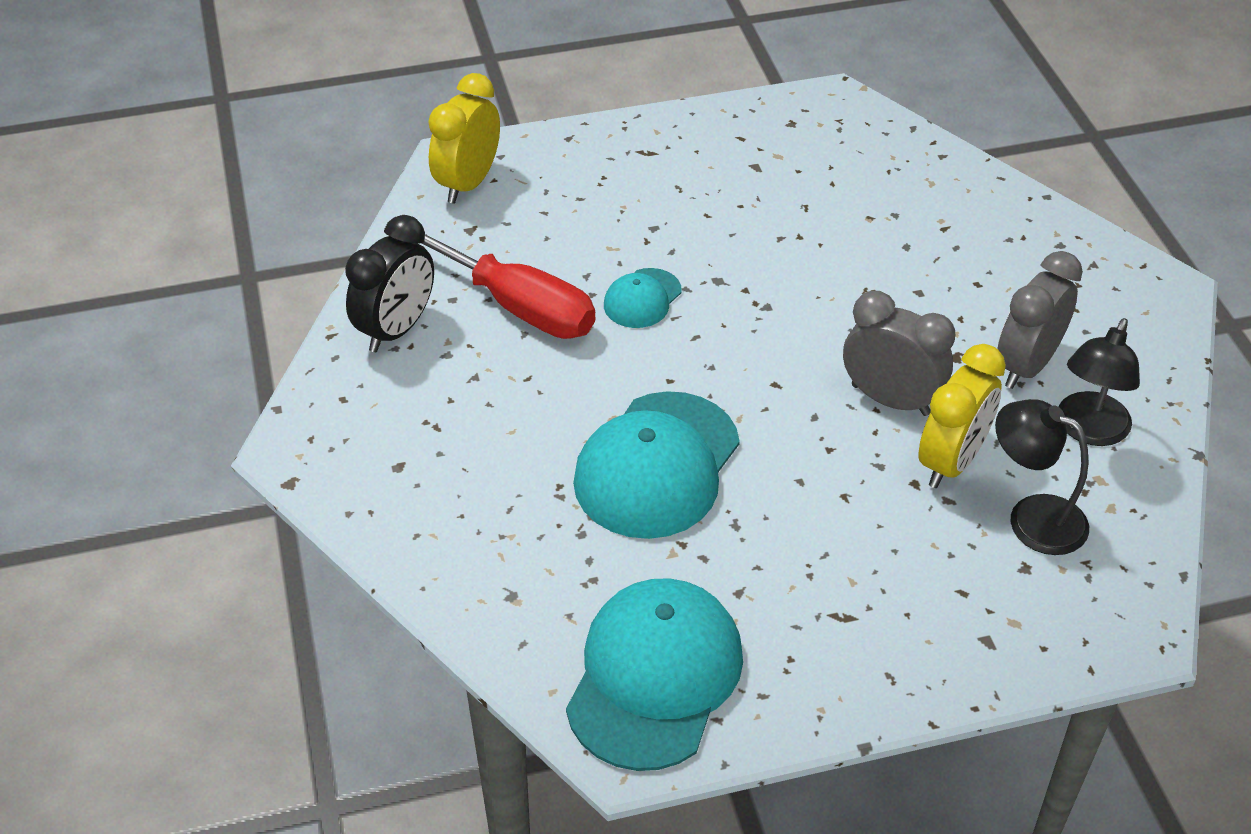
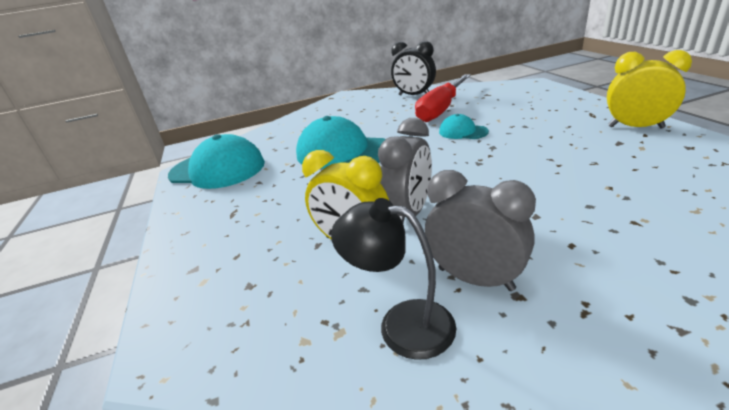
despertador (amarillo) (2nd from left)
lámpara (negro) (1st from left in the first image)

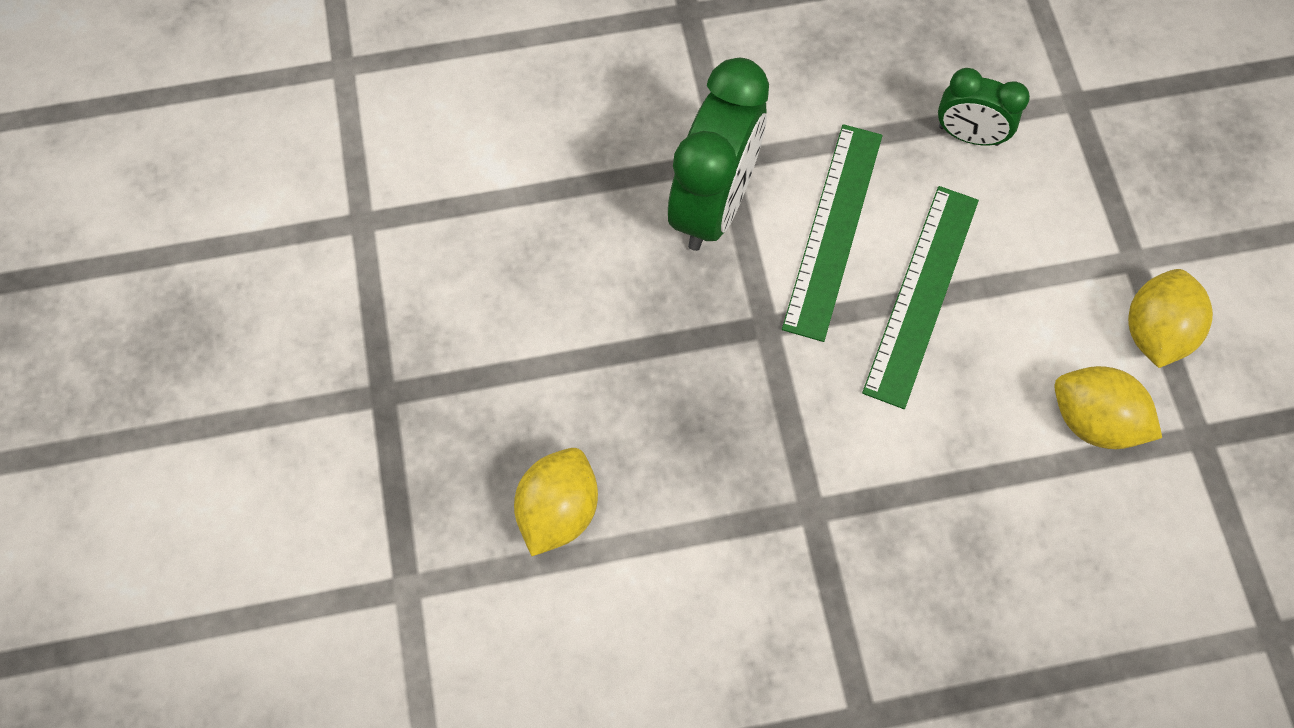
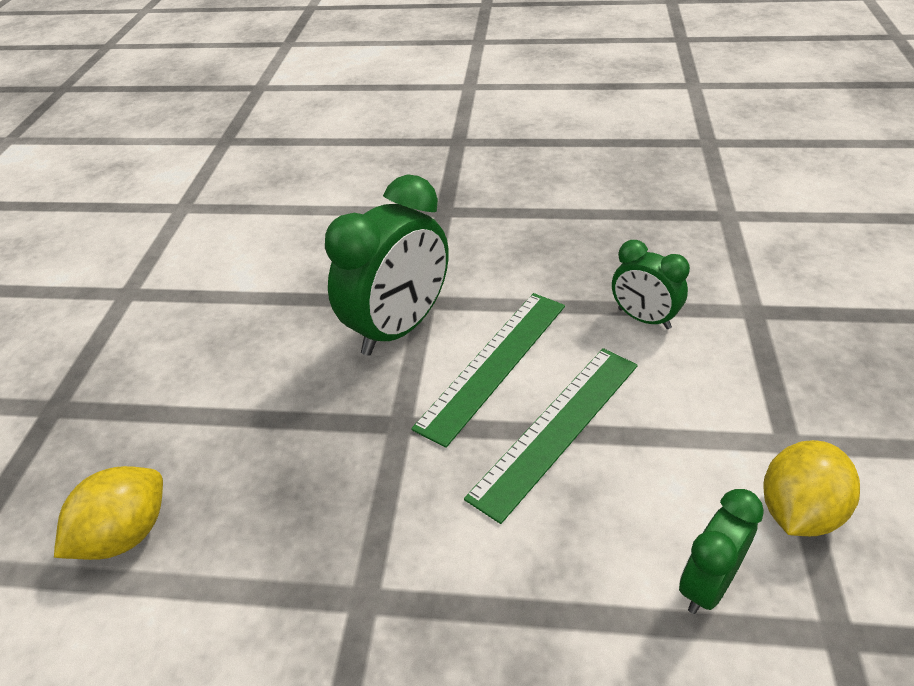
despertador (verde) (3rd from left)

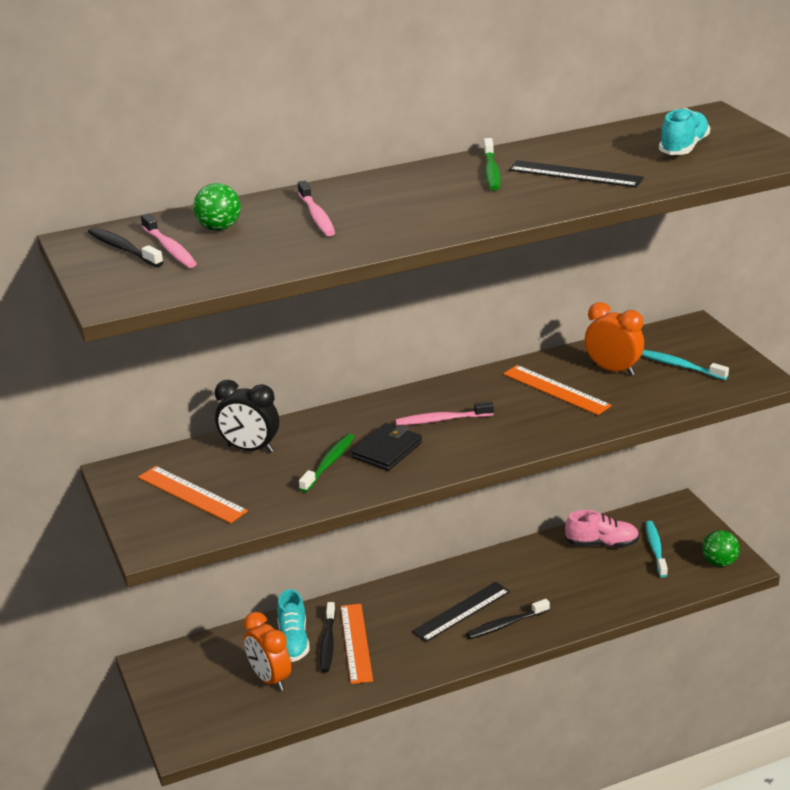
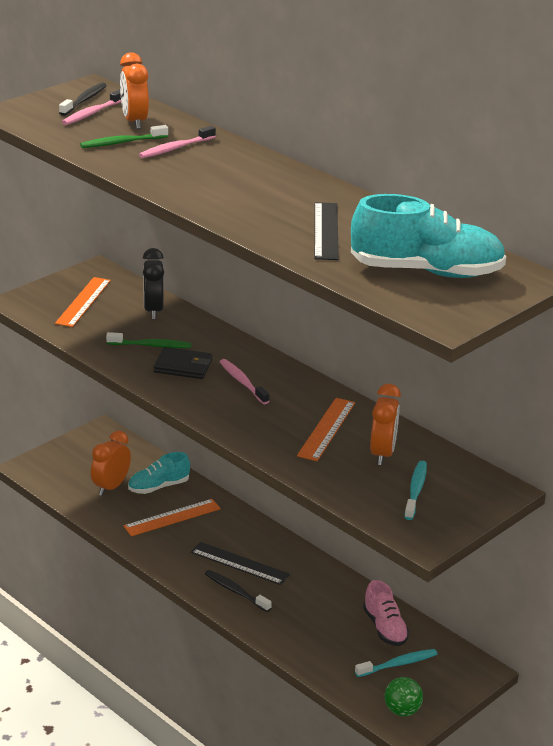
zapato (turquesa) (2nd from left)
cepillo de dientes (verde) (1st from left)
despertador (naranja) (2nd from left)
cepillo de dientes (negro) (2nd from left in the first image)

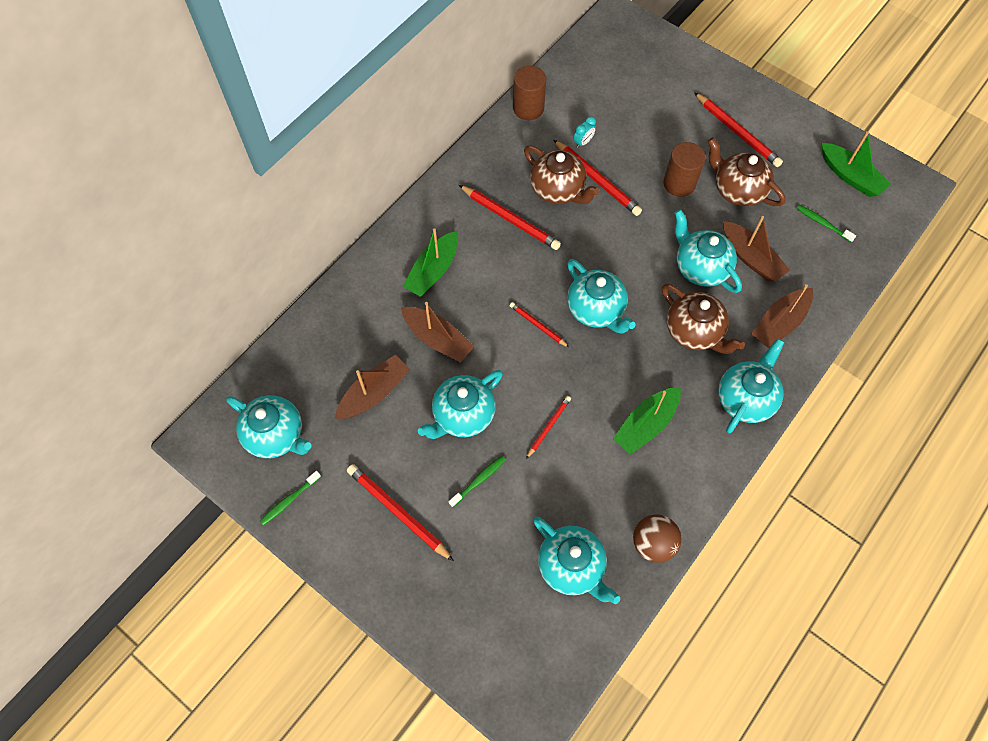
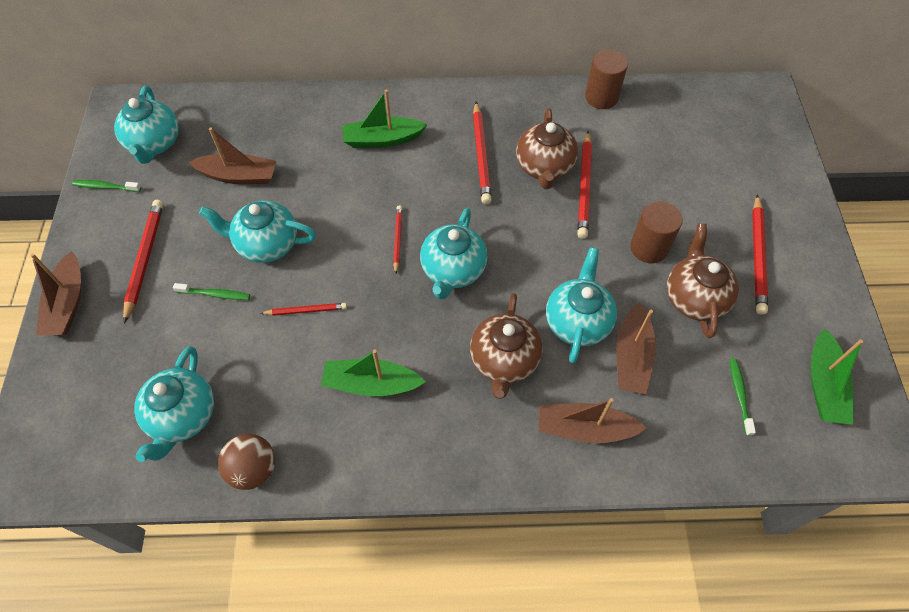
despertador (turquesa)
barco (marrón) (1st from left)
tetera (turquesa) (6th from left in the first image)

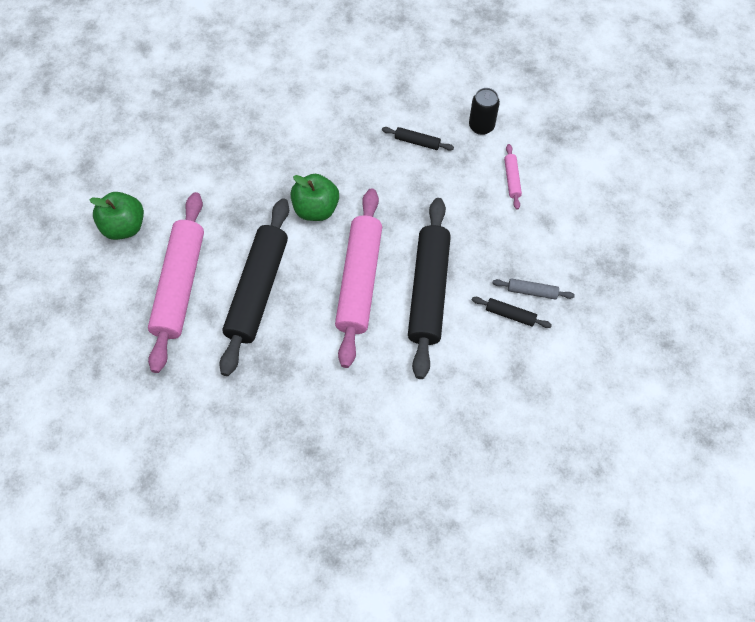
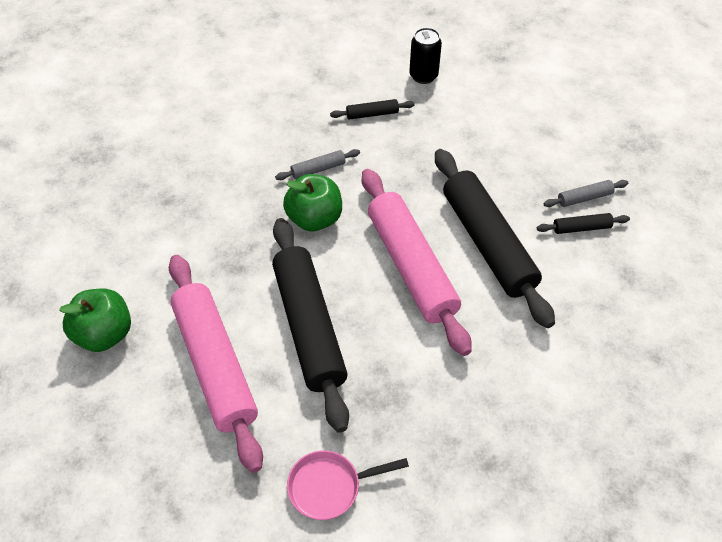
rodillo (rosa) (3rd from left in the first image)
rodillo (gris) (1st from left)
sartén (rosa)

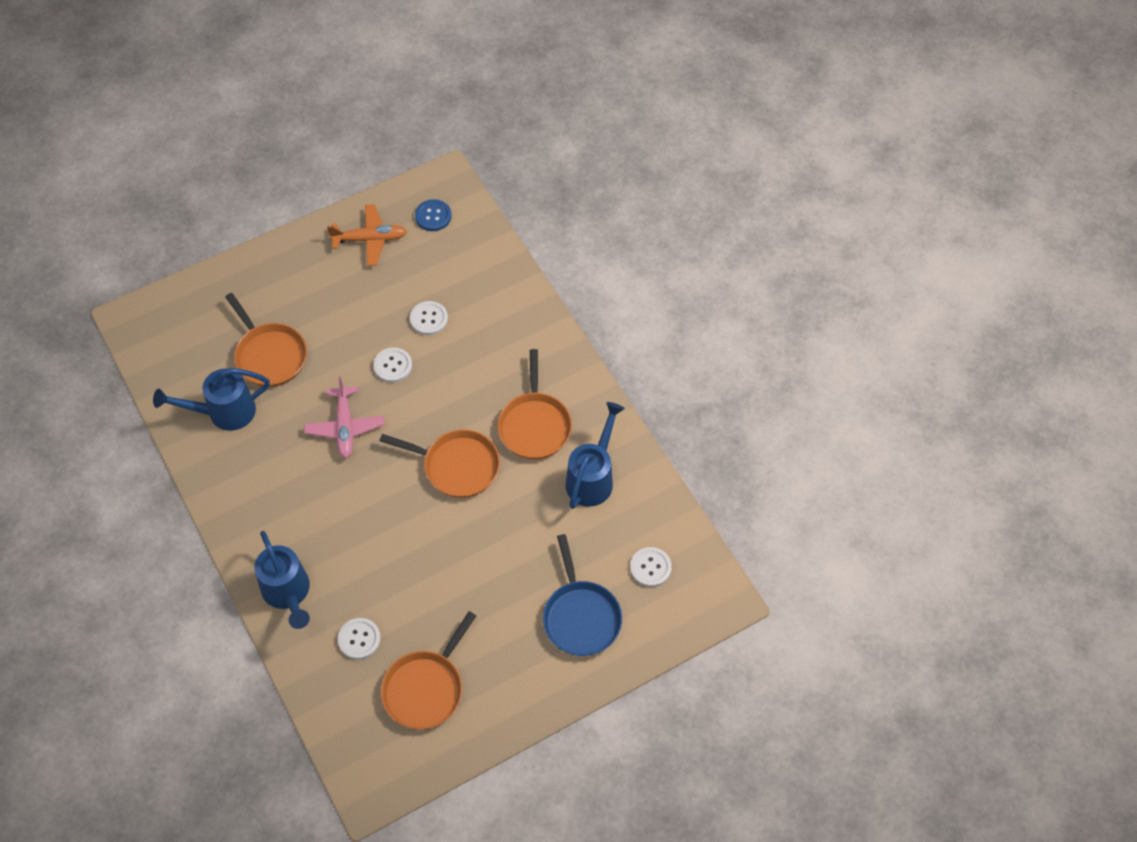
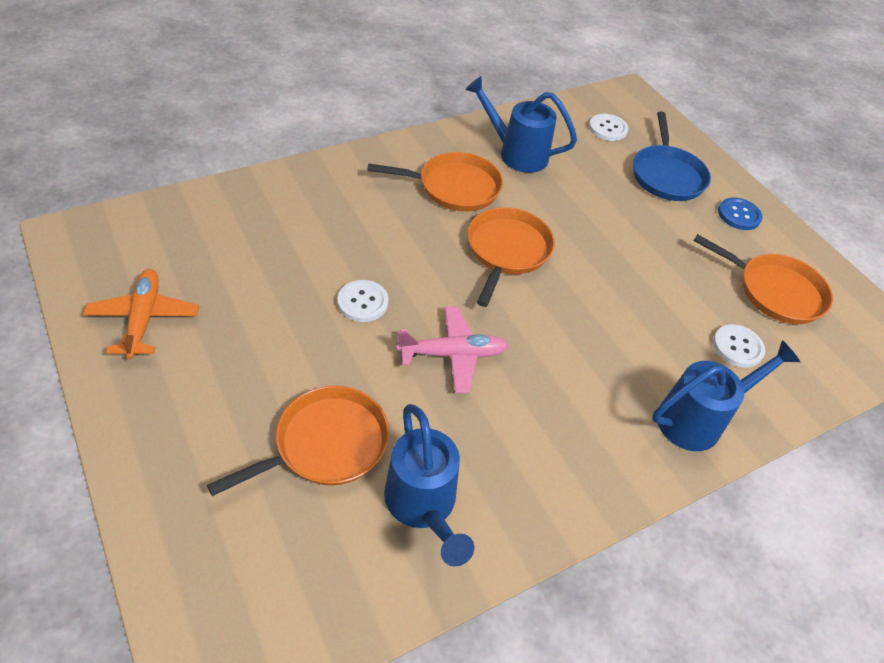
botón (azul)
botón (blanco) (3rd from left in the first image)
sartén (azul)

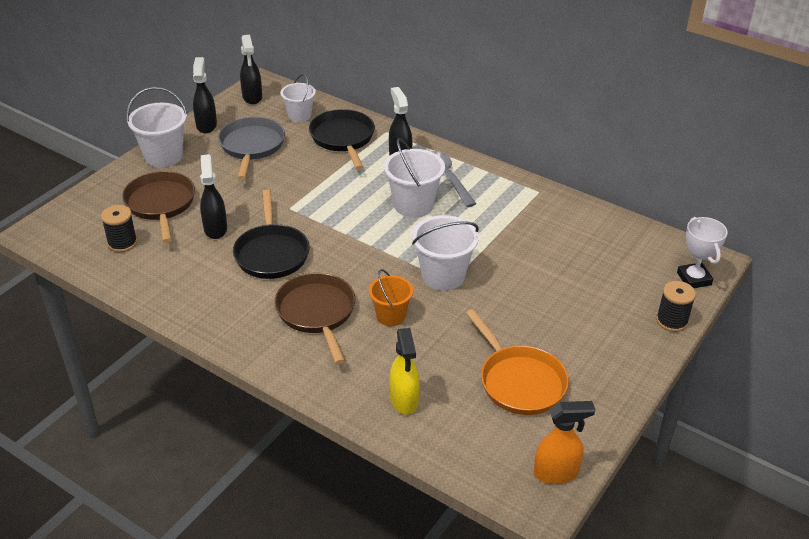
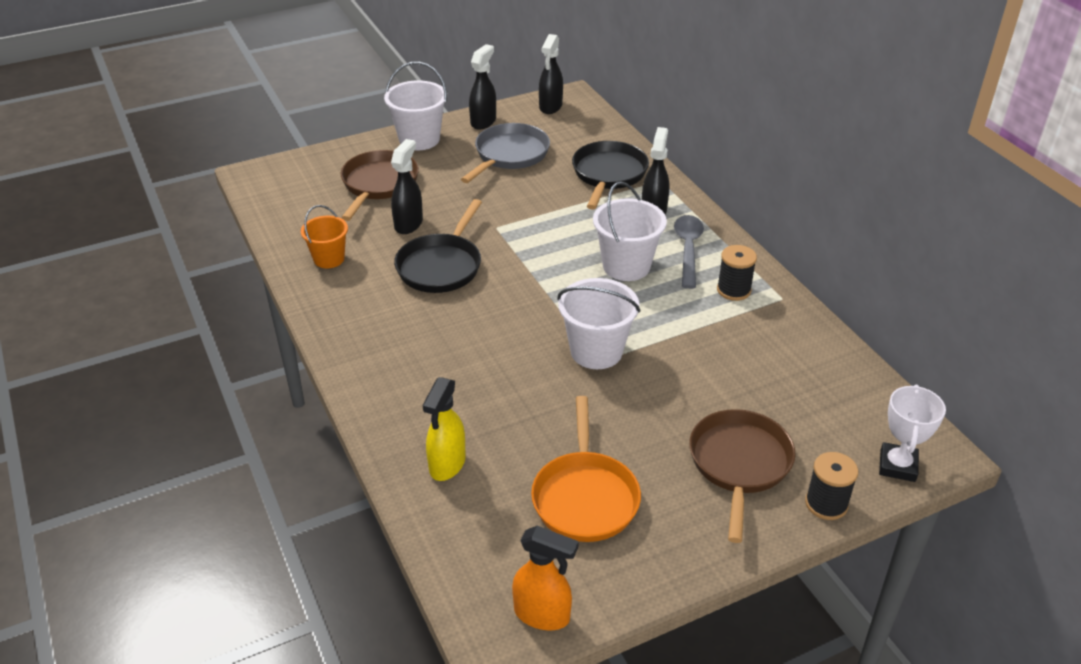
balde (blanco) (2nd from left in the first image)
carrete (negro) (1st from left)
balde (naranja)
sartén (marrón) (2nd from left)

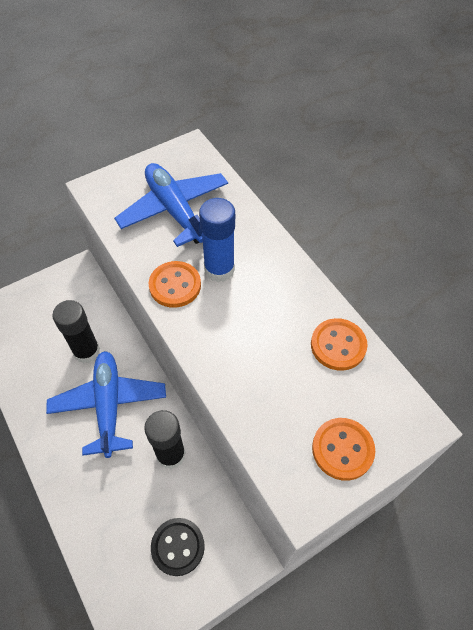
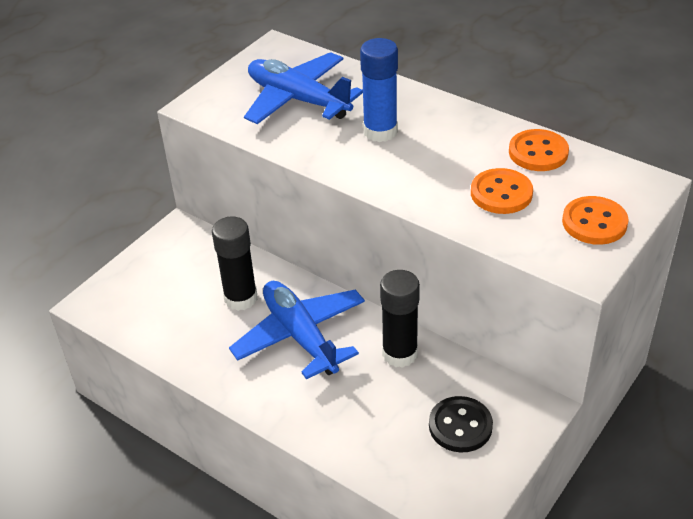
botón (naranja) (1st from left)

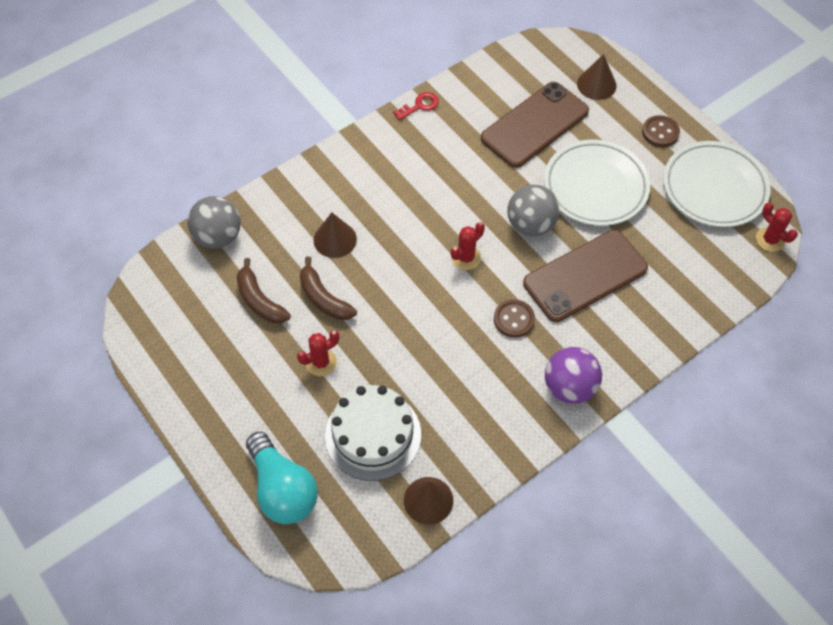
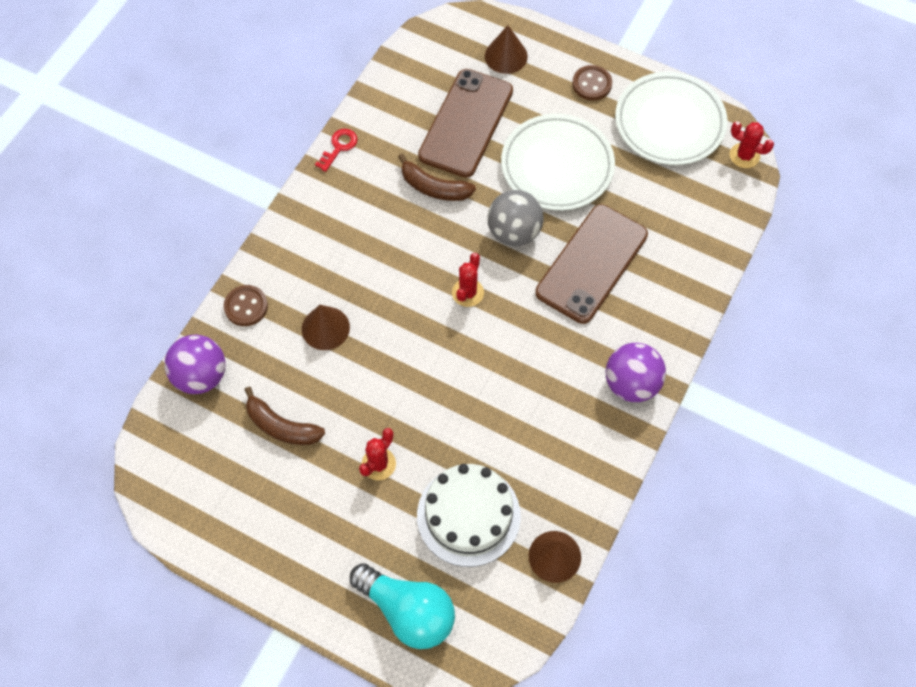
pelota (morado) (1st from left)
plátano (marrón) (2nd from left)
botón (marrón) (1st from left)

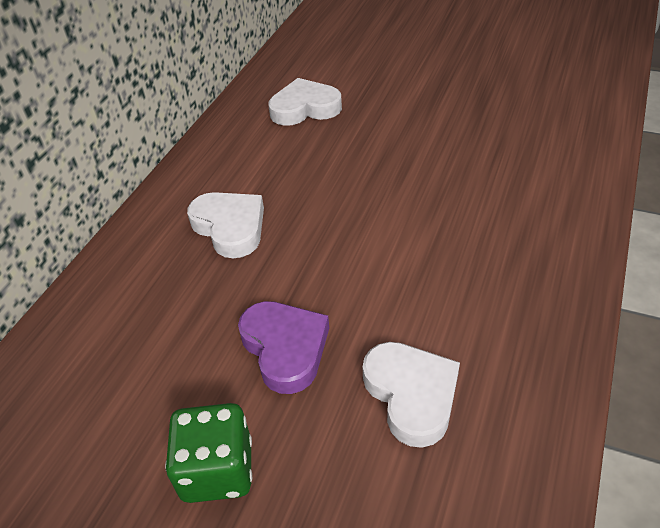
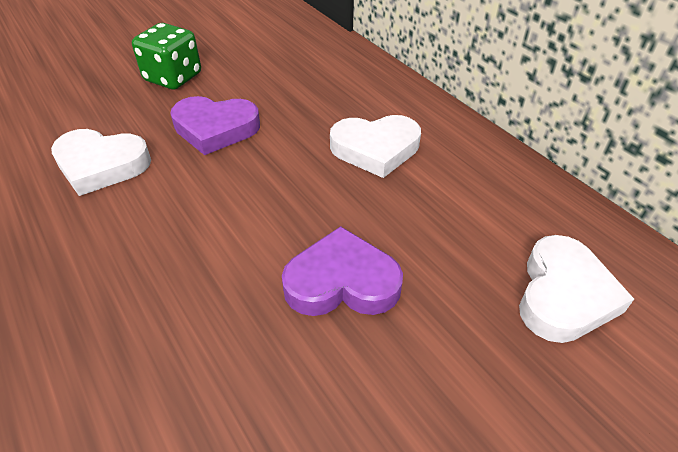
corazón (morado) (2nd from left)

